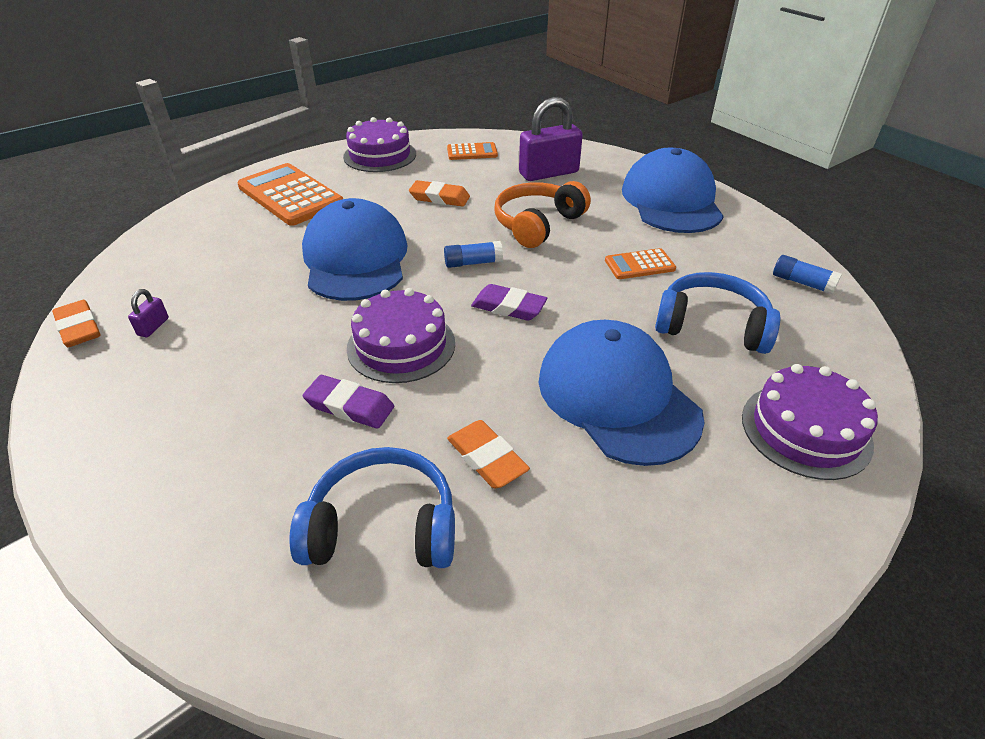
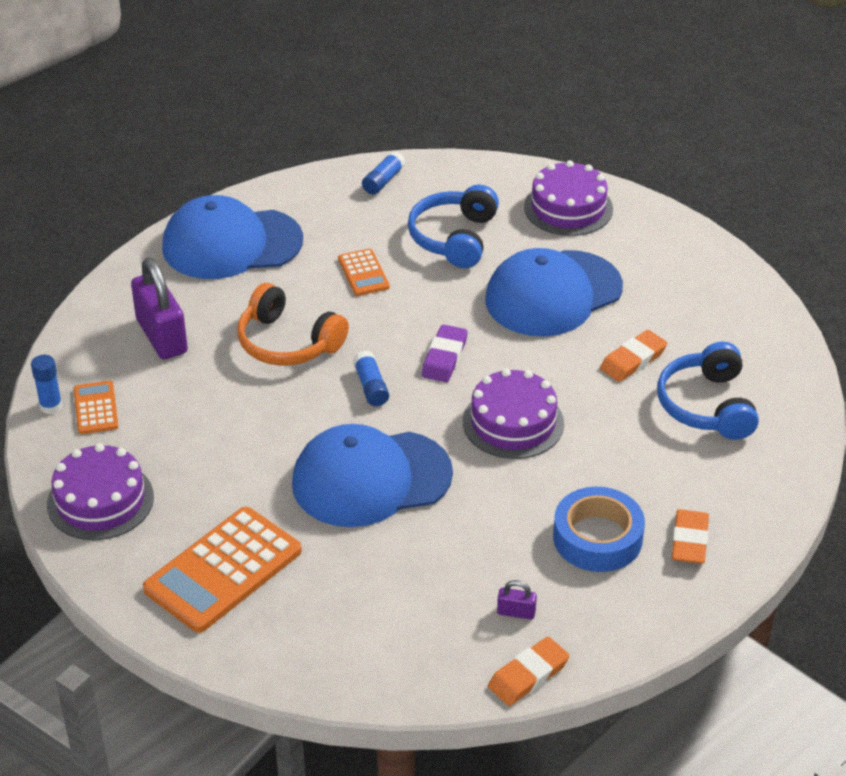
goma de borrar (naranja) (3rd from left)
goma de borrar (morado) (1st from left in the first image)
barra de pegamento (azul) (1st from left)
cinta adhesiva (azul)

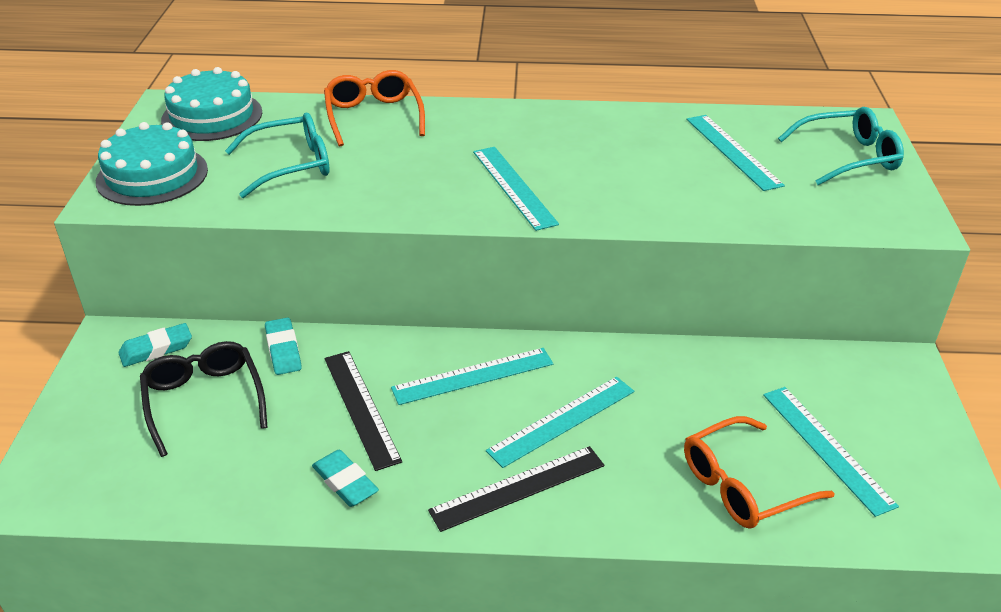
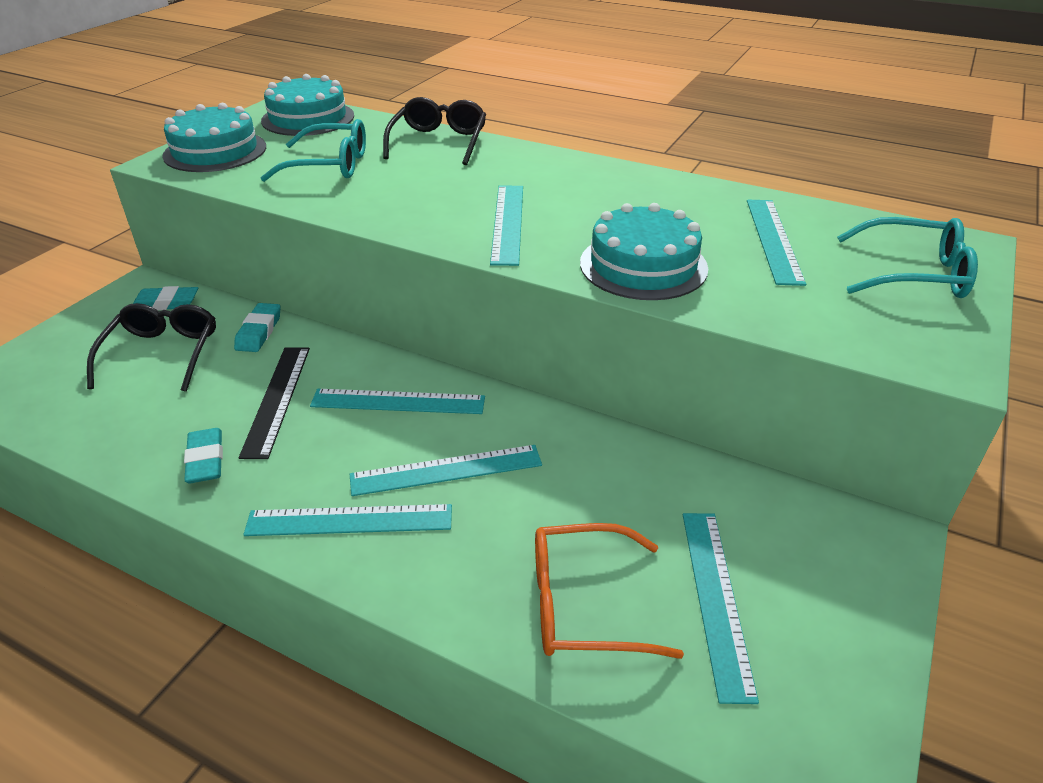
gafas (negro) (2nd from left)
regla (turquesa) (1st from left)
tarta (turquesa) (3rd from left)

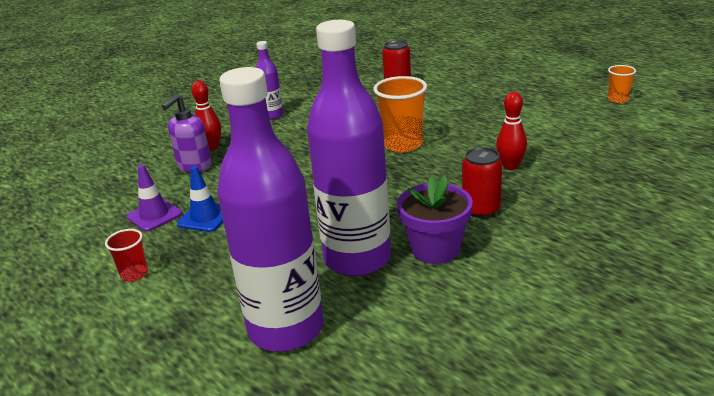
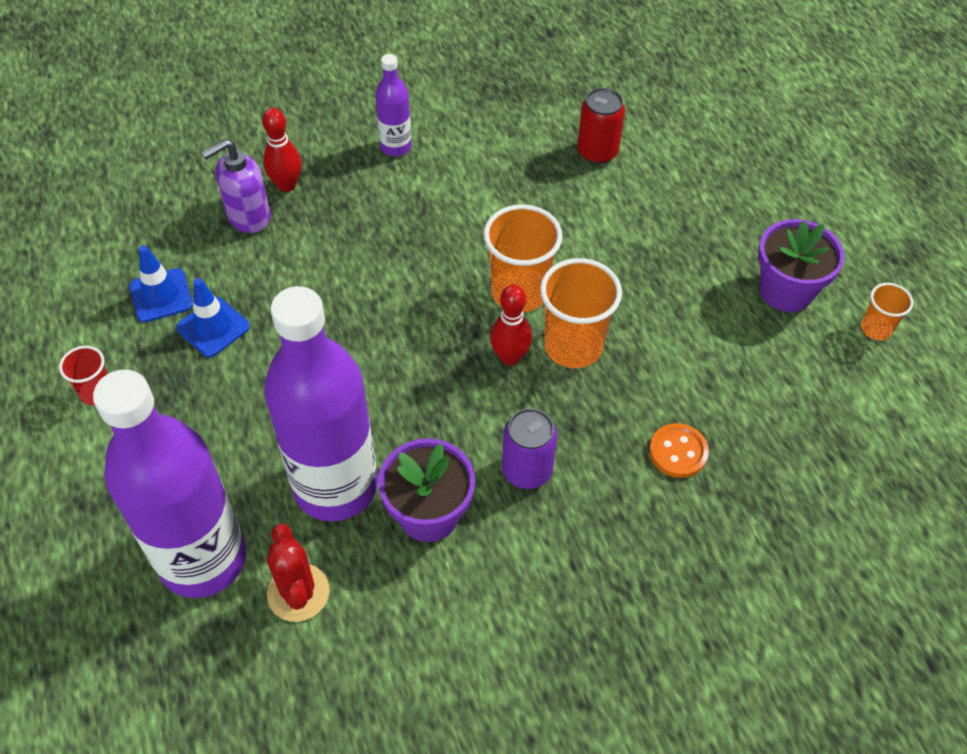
bolo (rojo) (2nd from left)
lata (morado)
cono de tráfico (azul) (1st from left)
maceta (morado) (2nd from left)
vaso (naranja) (2nd from left)
botón (naranja)
cactus (rojo)

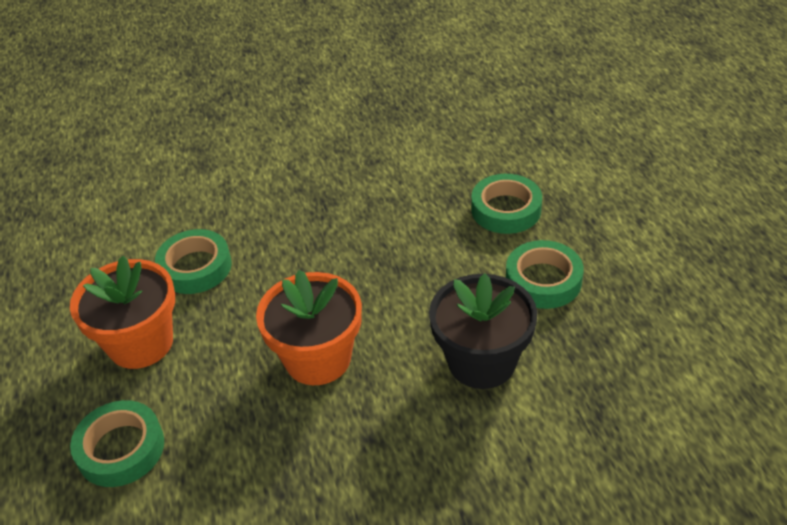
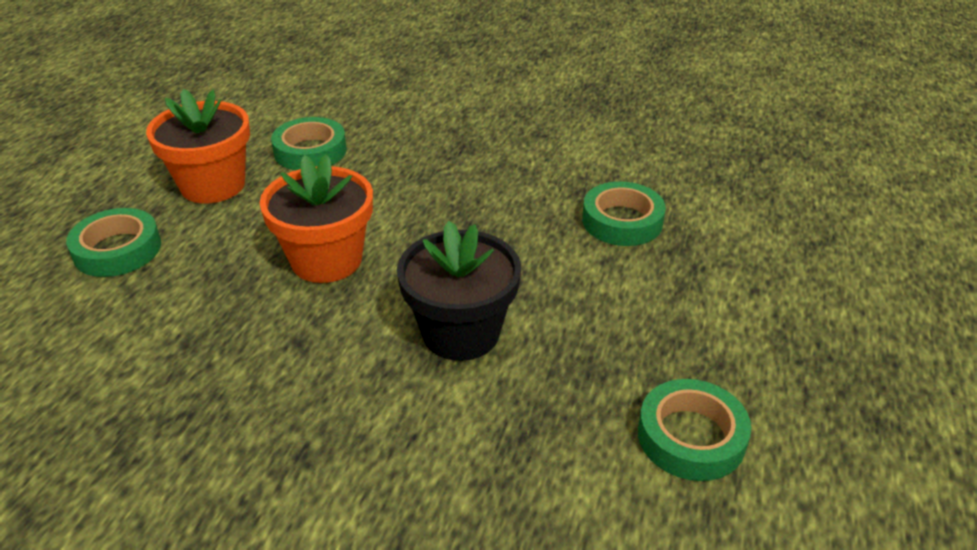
cinta adhesiva (verde) (4th from left)

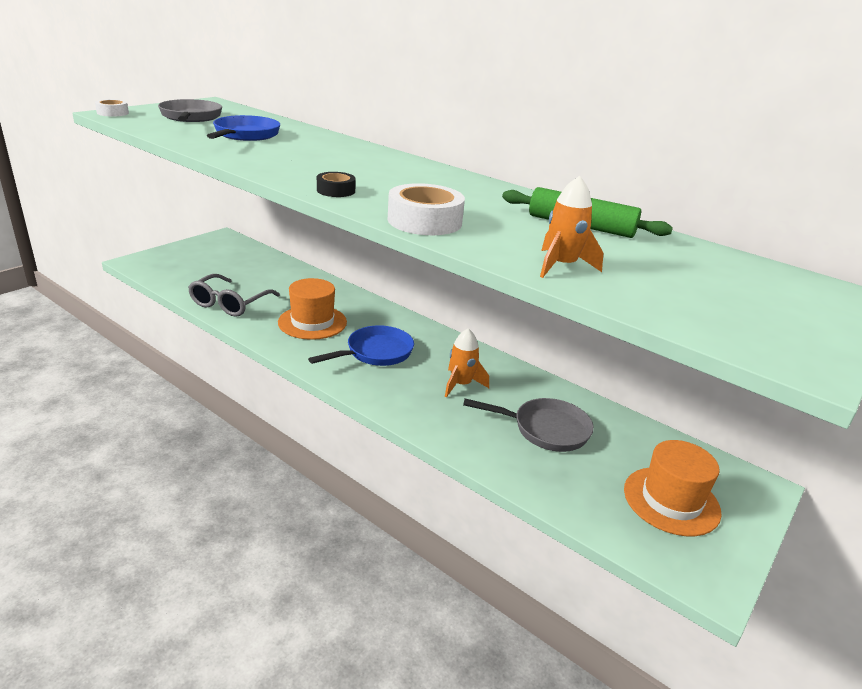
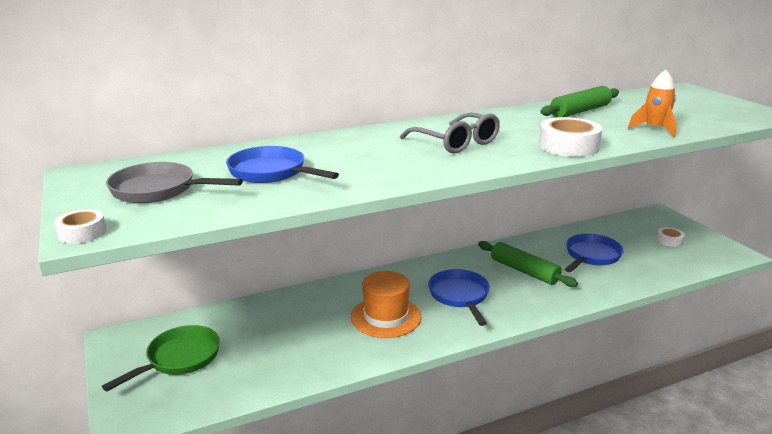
cinta adhesiva (negro)
gafas (gris)
rodillo (verde) (1st from left)
sartén (azul) (3rd from left)
cinta adhesiva (blanco) (3rd from left)
sartén (verde)

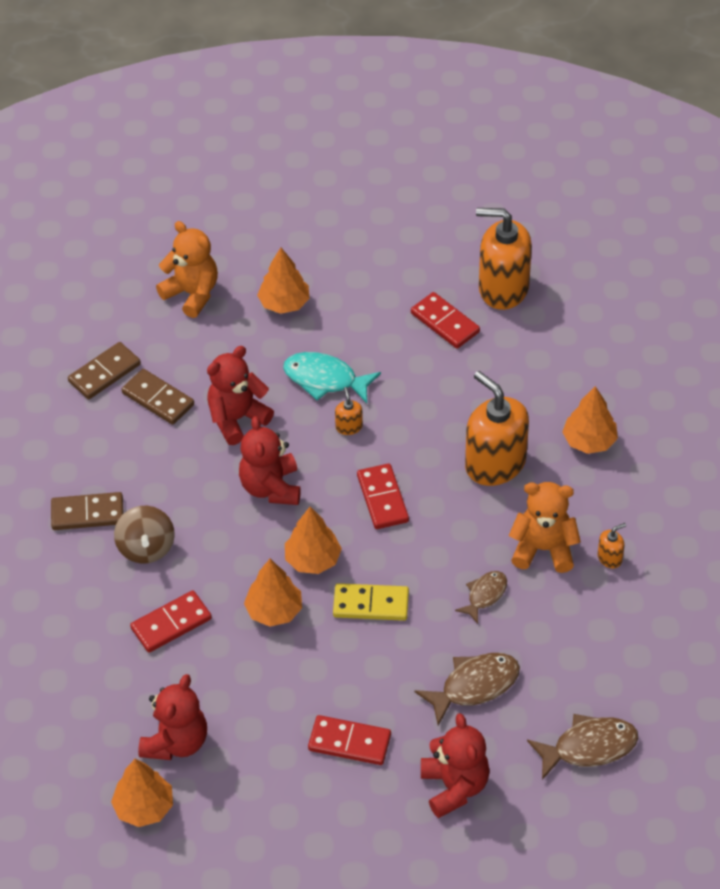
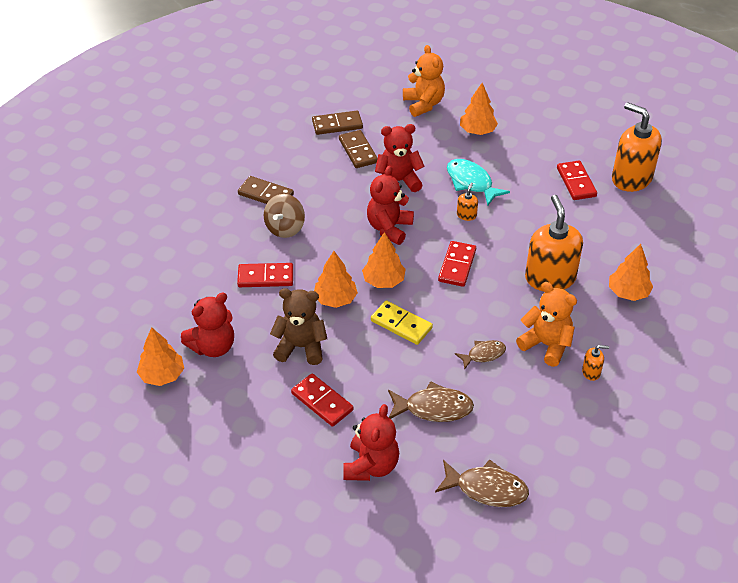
osito (marrón)

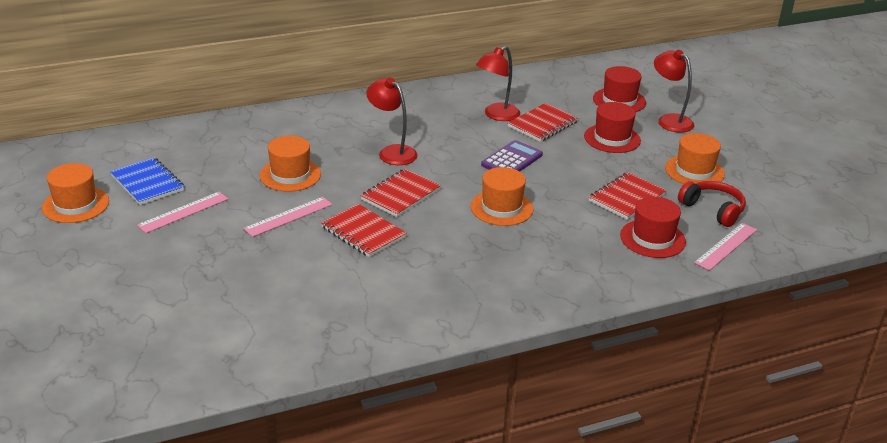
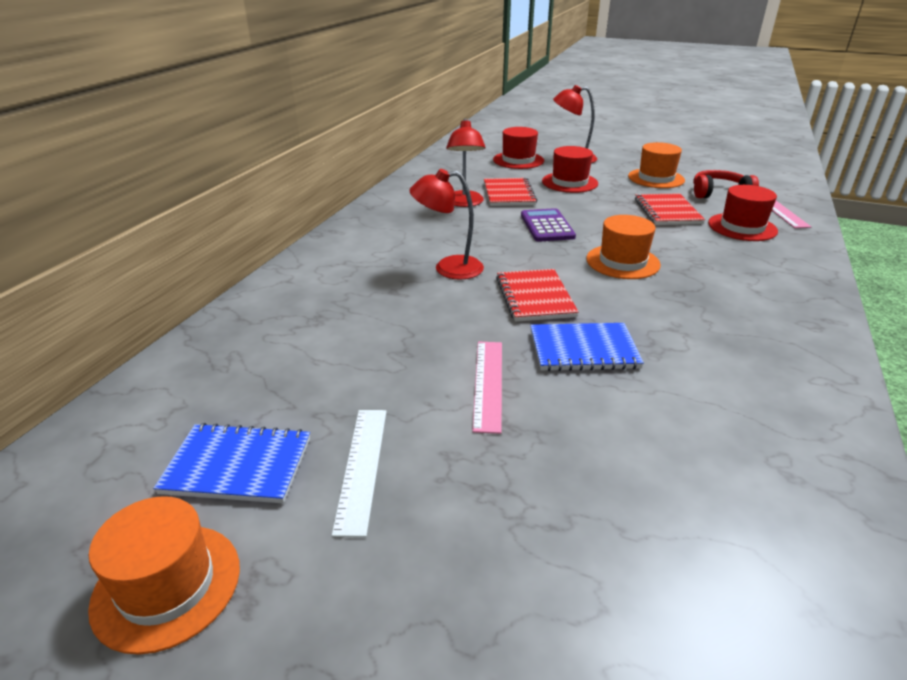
sombrero (naranja) (2nd from left in the first image)
regla (blanco)
cuaderno (azul) (2nd from left)

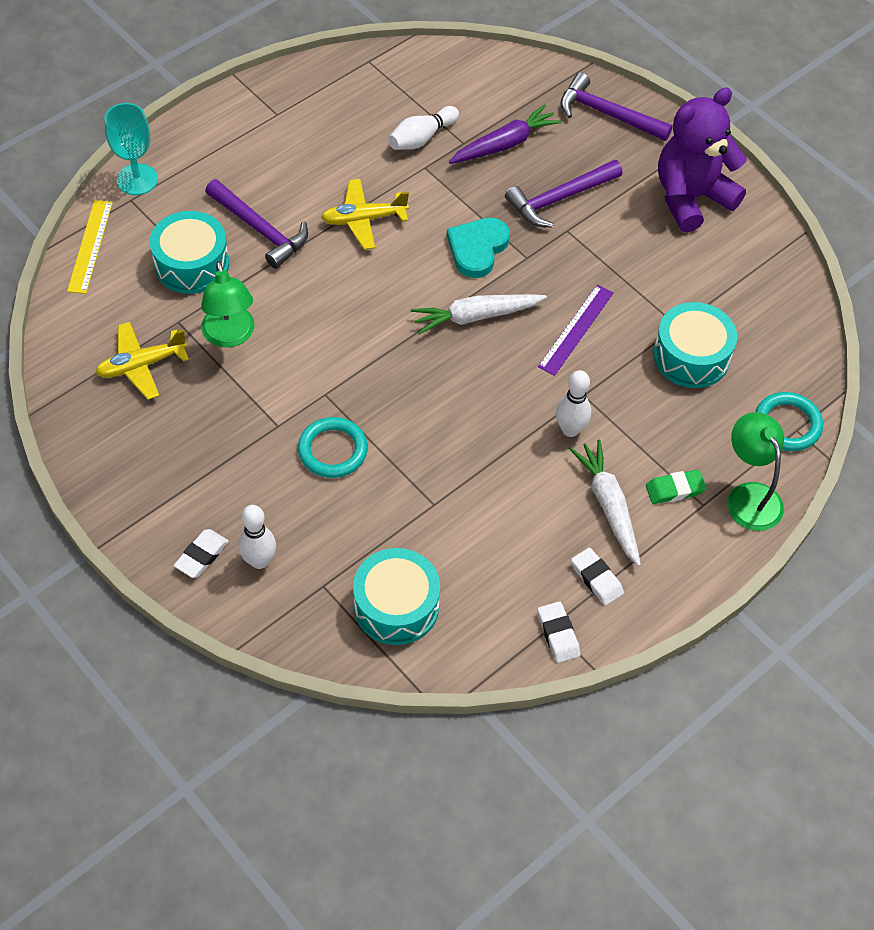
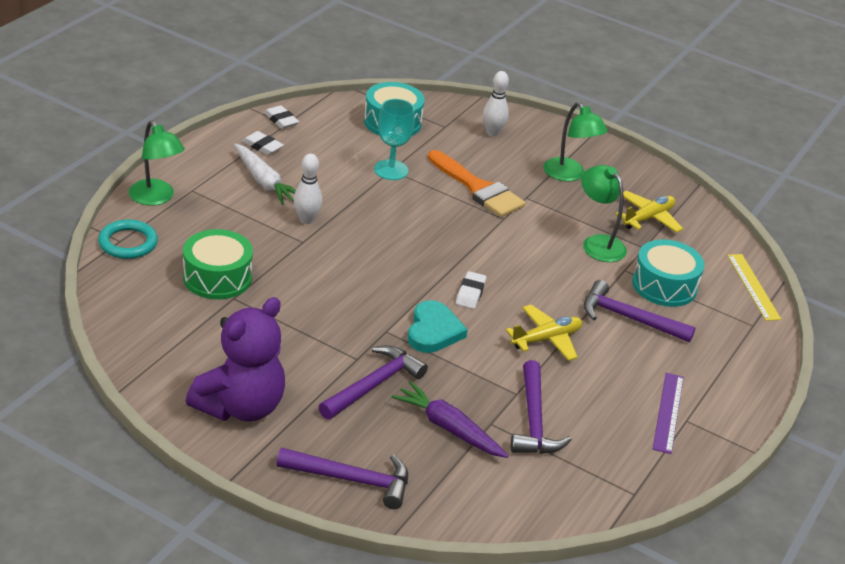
copa (turquesa)
zanahoria (morado)
martillo (morado) (3rd from left)
regla (morado)
zanahoria (blanco) (1st from left in the first image)
tambor (verde)
pincel (naranja)
goma de borrar (verde)
goma de borrar (blanco) (3rd from left)
lámpara (verde) (2nd from left)

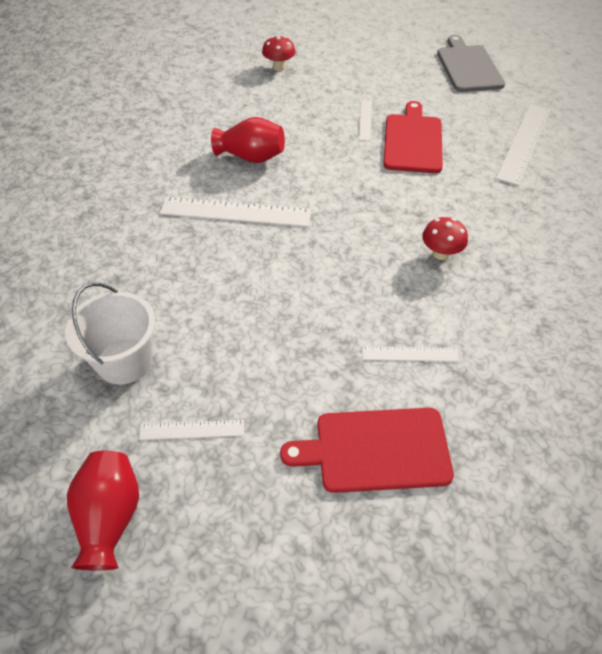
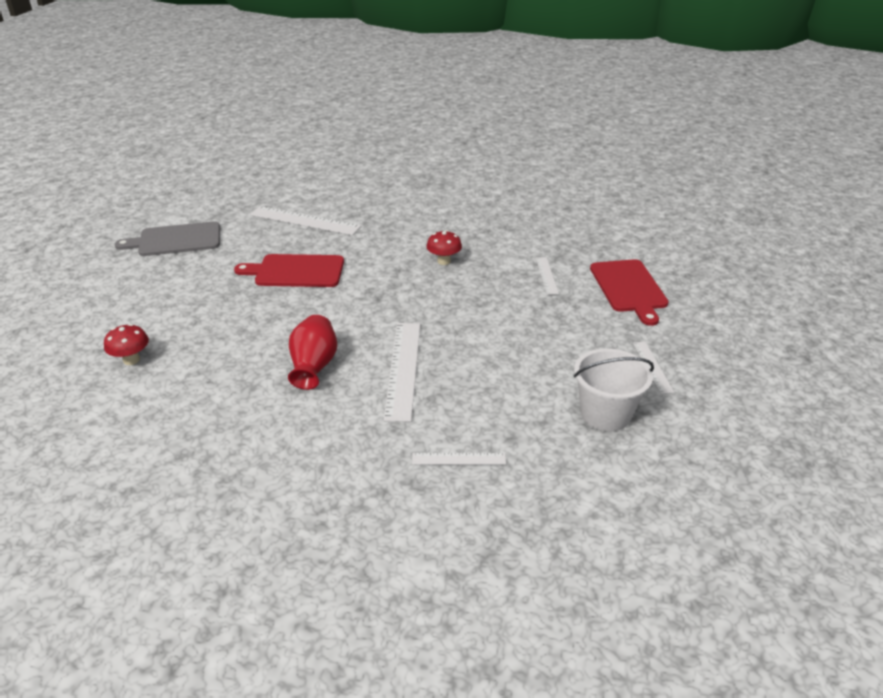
regla (blanco) (3rd from left)
florero (rojo) (1st from left in the first image)

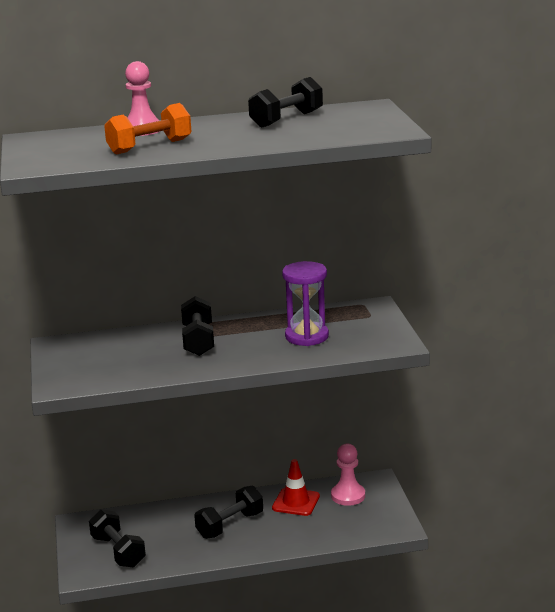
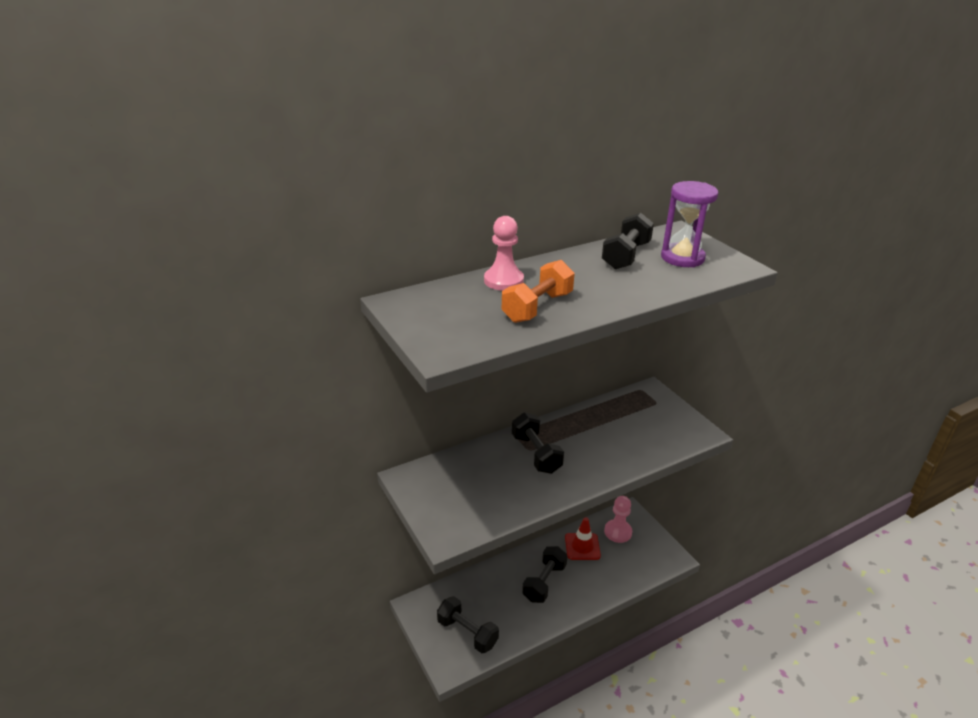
reloj de arena (morado)

